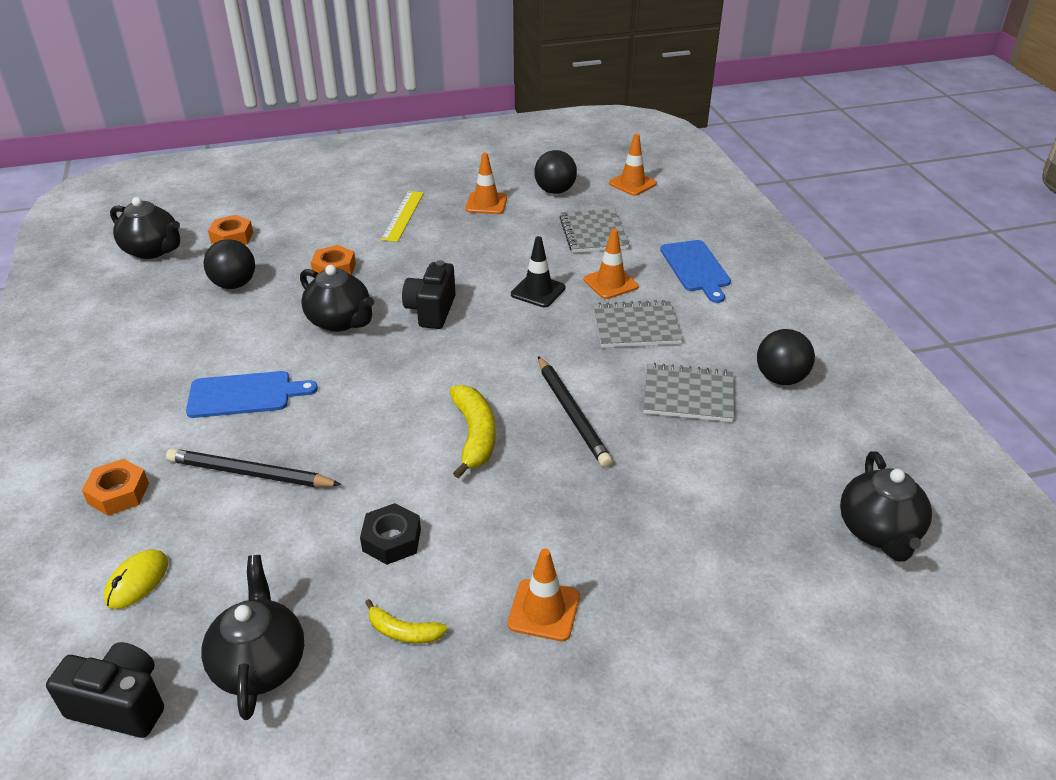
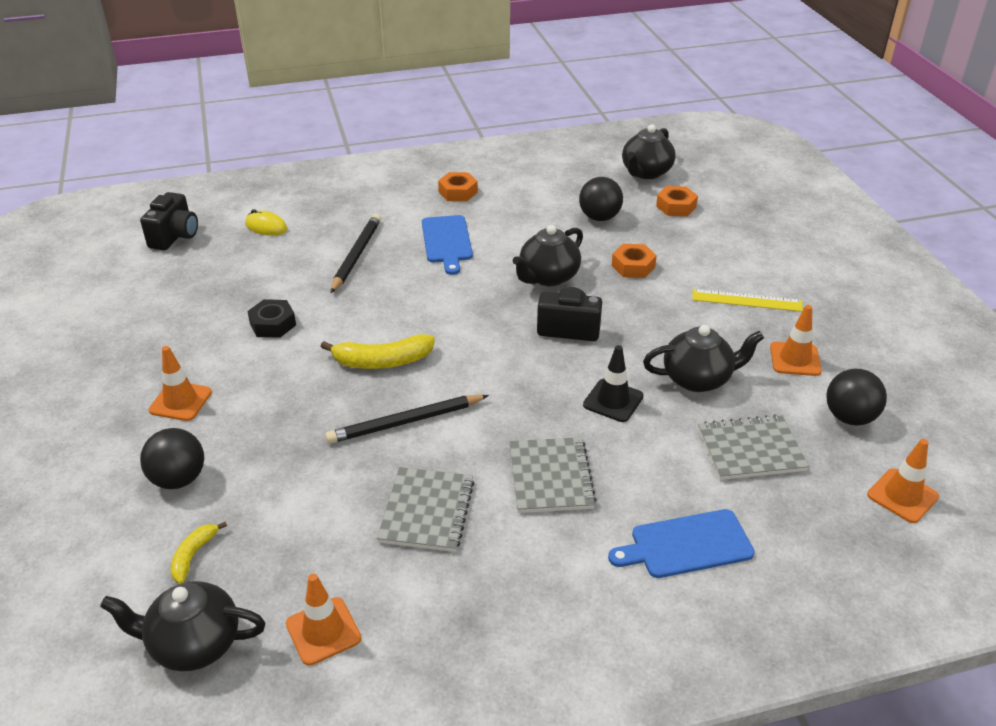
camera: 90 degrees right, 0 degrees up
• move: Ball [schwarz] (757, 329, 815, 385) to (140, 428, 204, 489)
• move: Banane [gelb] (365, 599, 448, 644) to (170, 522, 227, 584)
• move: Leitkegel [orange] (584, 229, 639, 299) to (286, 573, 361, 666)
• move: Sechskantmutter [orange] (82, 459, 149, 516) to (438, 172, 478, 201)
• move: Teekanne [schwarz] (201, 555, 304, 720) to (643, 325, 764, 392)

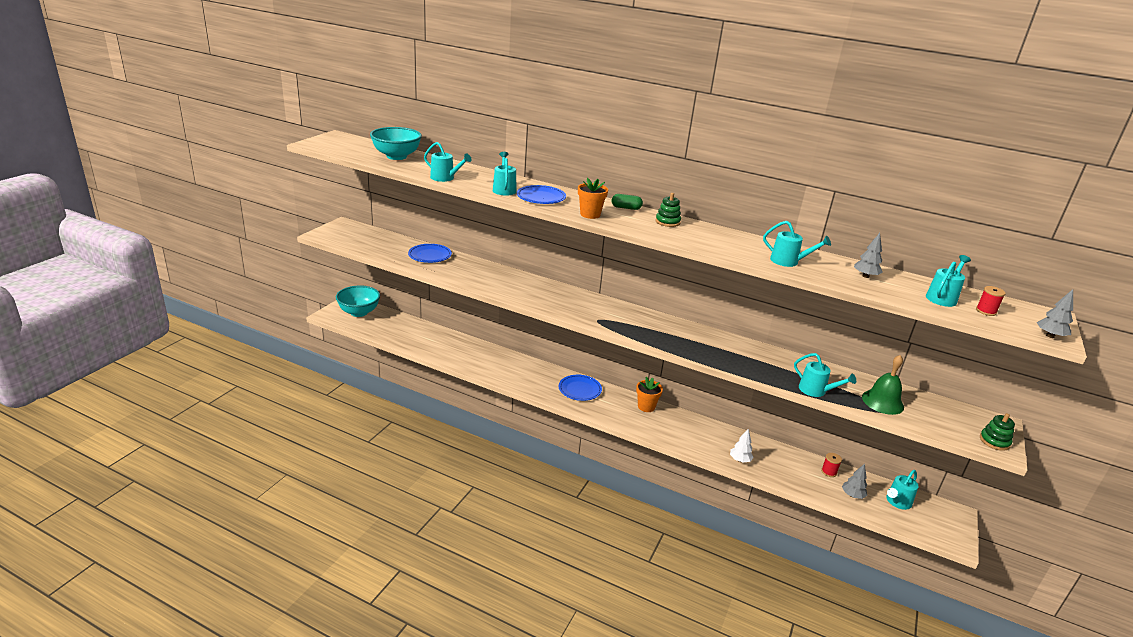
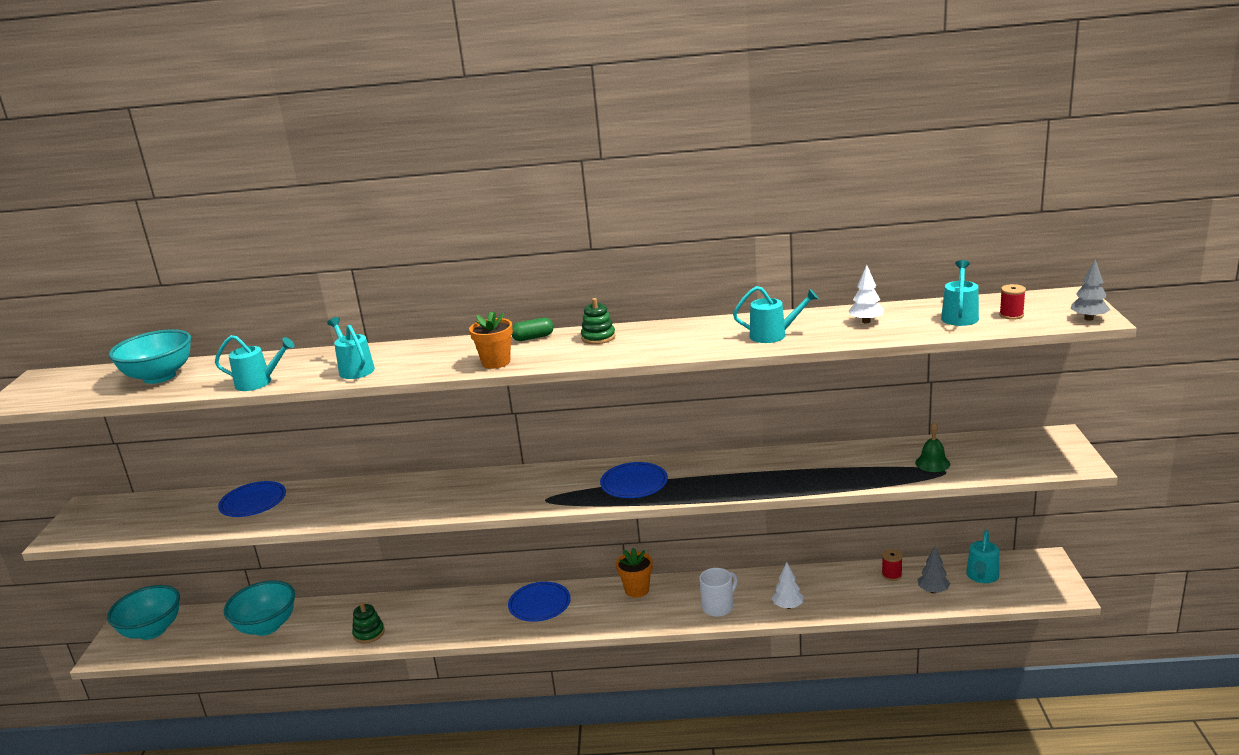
camera: 20 degrees left, 5 degrees down
• insert: Schüssel [türkis] (224, 580, 295, 636)
• move: Stapelspielzeug [grün] (980, 413, 1015, 451) to (352, 602, 385, 644)
• move: Teller [blau] (517, 185, 566, 204) to (600, 462, 668, 498)
• insert: Tasse [weiß] (699, 568, 738, 617)
• recolor: Baum [grau] (854, 233, 883, 278) to Baum [weiß] (849, 265, 885, 323)
• resize: Glocke [grün] (862, 355, 904, 415) = (915, 422, 950, 472) x0.66
• delete: Gießkanne [türkis] (794, 353, 856, 397)

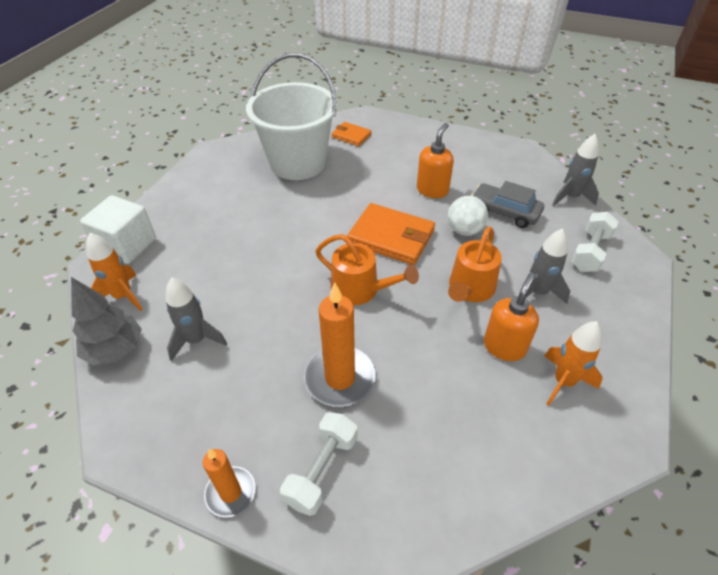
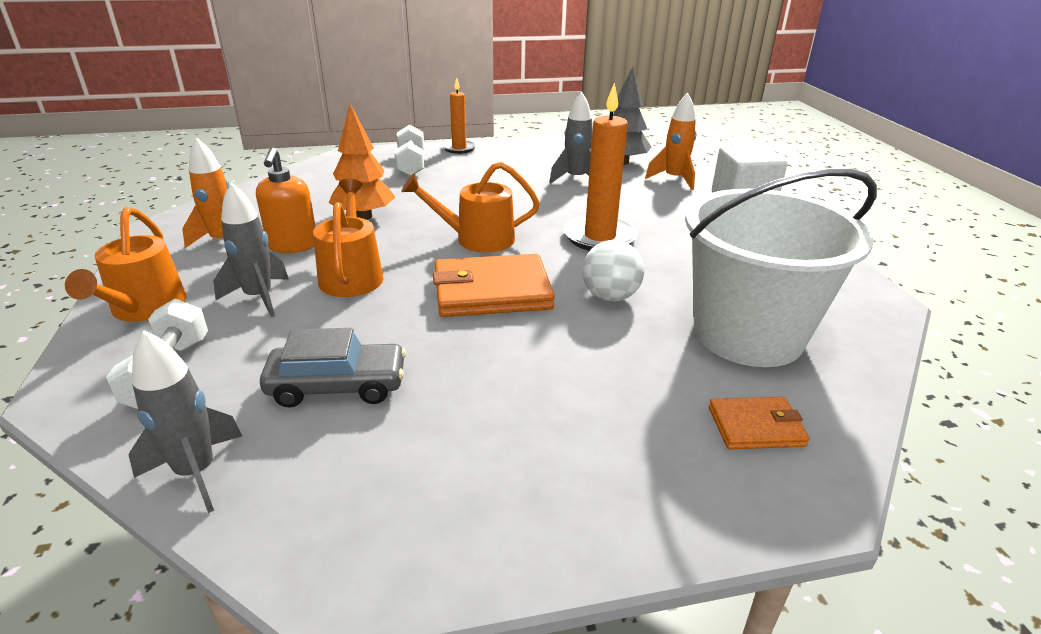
camera: 145 degrees right, 15 degrees down
• insert: Gießkanne [orange] (65, 207, 187, 322)
• insert: Baum [orange] (329, 104, 395, 220)
• move: Kerze [orange] (304, 282, 376, 407) to (563, 83, 638, 251)
• move: Ball [weiß] (448, 196, 488, 236) to (582, 240, 644, 302)
• delete: Seifenspender [orange] (417, 123, 454, 198)

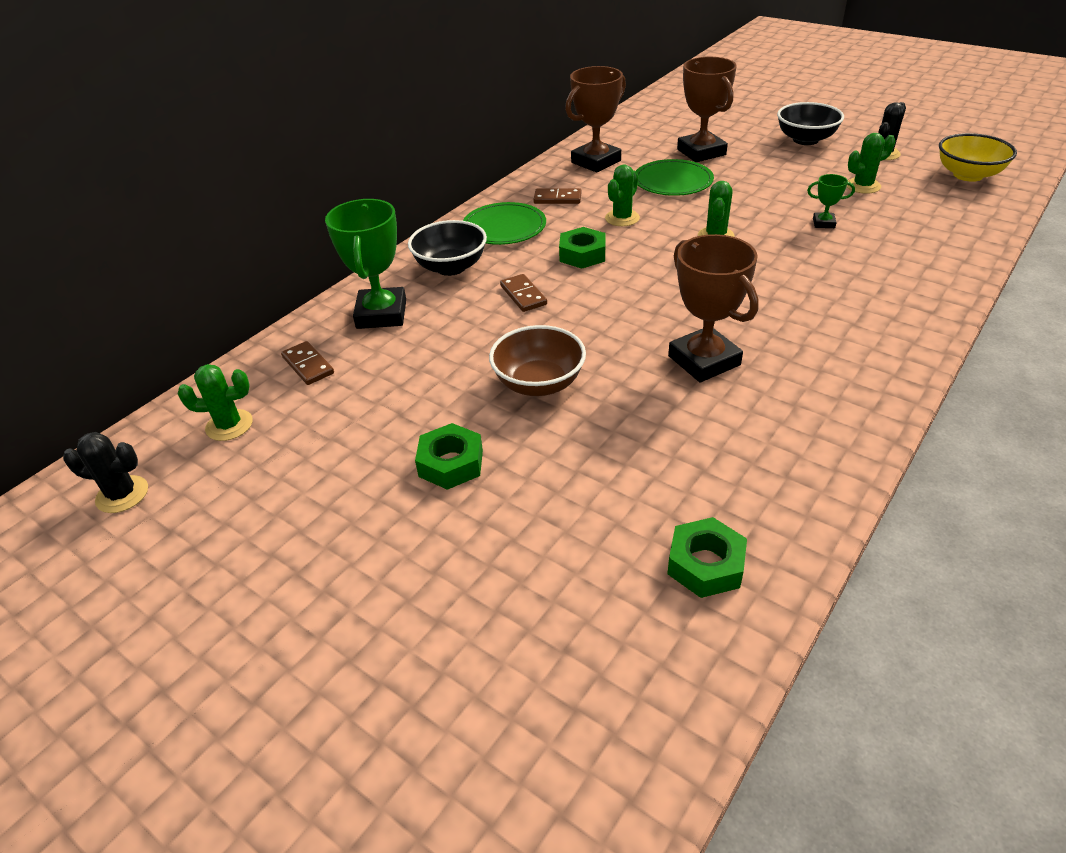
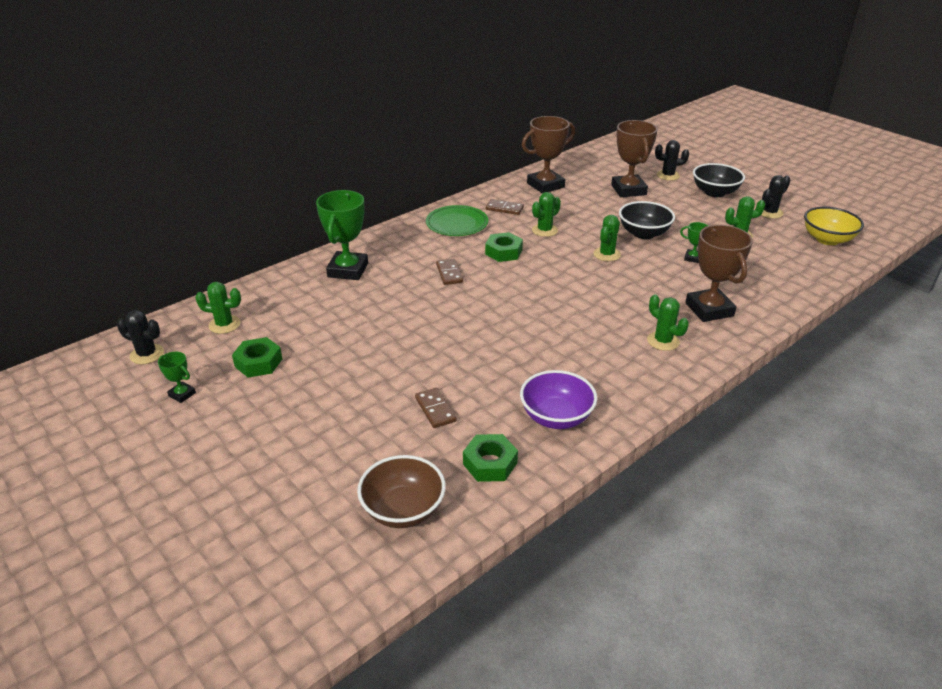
camera: 10 degrees right, 5 degrees down
• insert: Pokal [grün] (158, 352, 196, 403)
• move: Sechskantmutter [grün] (415, 423, 483, 490) to (232, 337, 282, 377)
• move: Schüssel [braun] (489, 325, 586, 396) to (357, 455, 446, 528)
• move: Dominostein [braun] (281, 341, 334, 385) to (415, 388, 456, 428)
• insert: Schüssel [lila] (520, 370, 597, 429)
• move: Schüssel [schwarz] (408, 220, 487, 276) to (619, 201, 675, 239)
• insert: Kaktus [grün] (647, 295, 689, 351)
• insert: Kaktus [schwarz] (655, 140, 689, 181)
• move: Pokal [braun] (668, 234, 759, 382) to (685, 225, 753, 322)
• delete: Teller [grün] (636, 159, 714, 196)

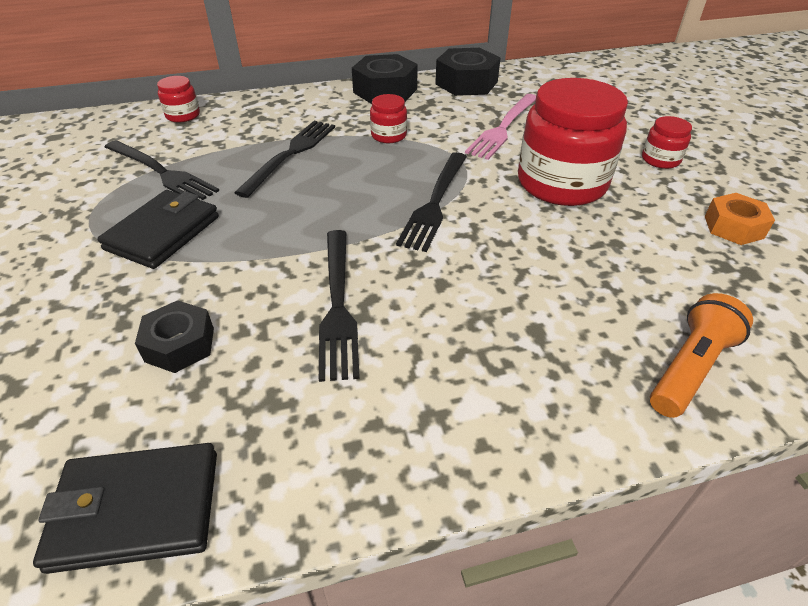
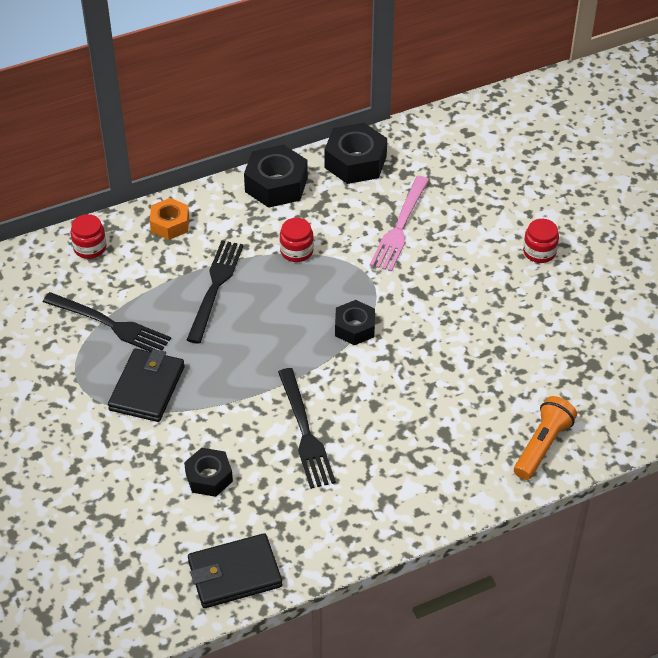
camera: 10 degrees left, 5 degrees up
• move: Sechskantmutter [orange] (705, 193, 775, 245) to (150, 198, 189, 240)
• replace: Gabel [schwarz] (396, 152, 467, 252) to Sechskantmutter [schwarz] (335, 300, 375, 345)
• delete: Einmachglas [rot] (518, 78, 628, 206)

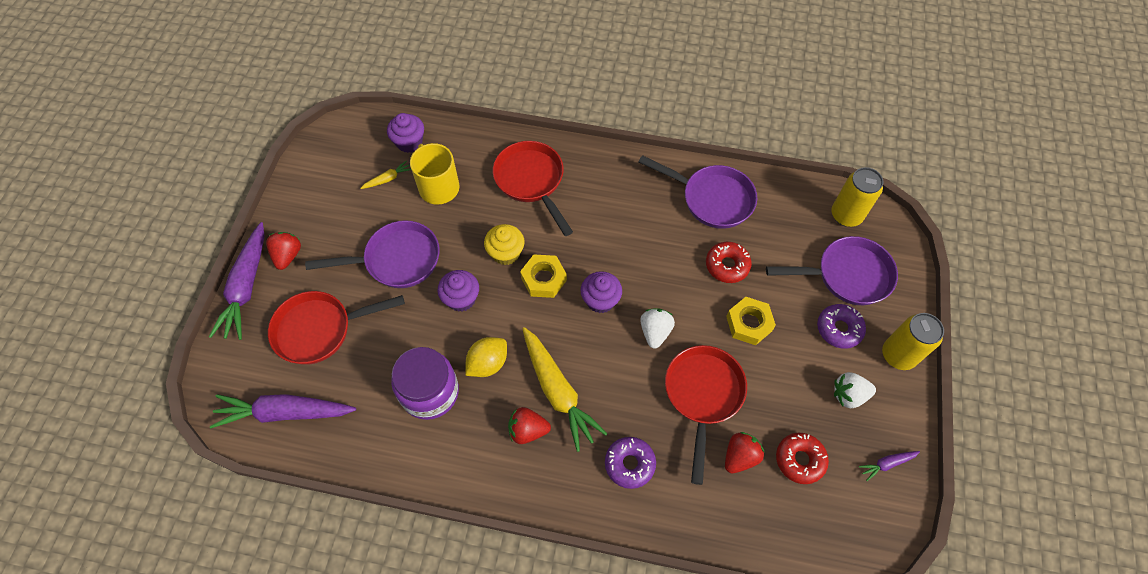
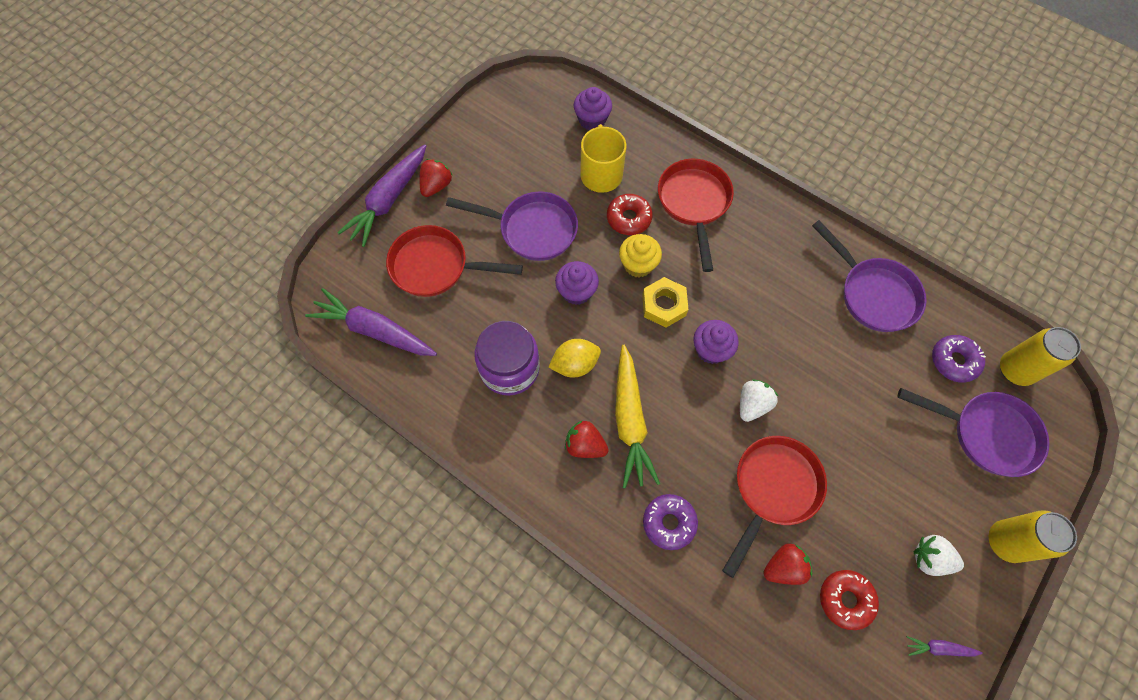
camera: 25 degrees right, 5 degrees up
• move: Donut [rot] (706, 242, 752, 283) to (607, 194, 653, 235)
• move: Donut [lila] (817, 304, 866, 349) to (932, 335, 986, 383)
• delete: Karotte [gelb] (360, 160, 411, 189)
• delete: Sechskantmutter [gelb] (726, 297, 776, 345)

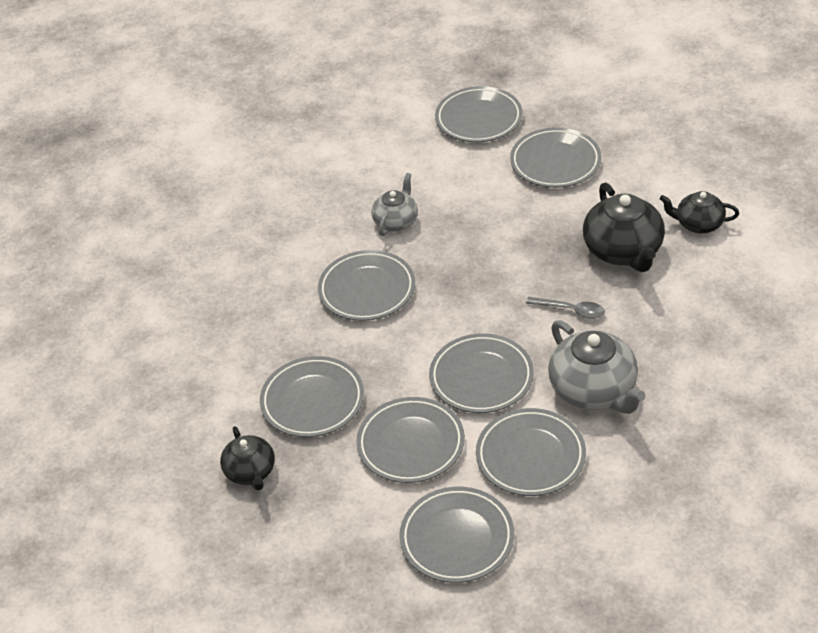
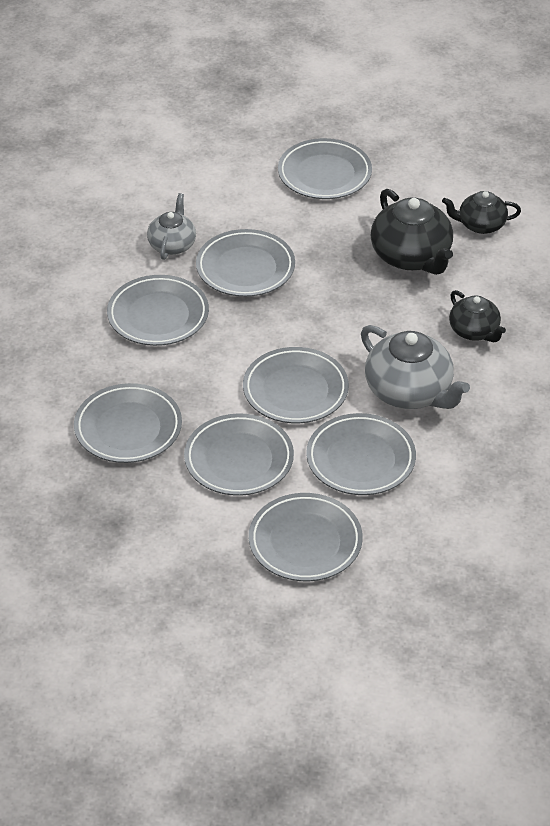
camera: 15 degrees left, 0 degrees up
• move: Teller [grau] (435, 86, 523, 142) to (196, 229, 295, 297)
• move: Teekanne [schwarz] (220, 426, 275, 490) to (449, 290, 506, 342)
• delete: Löffel [grau] (526, 297, 605, 319)

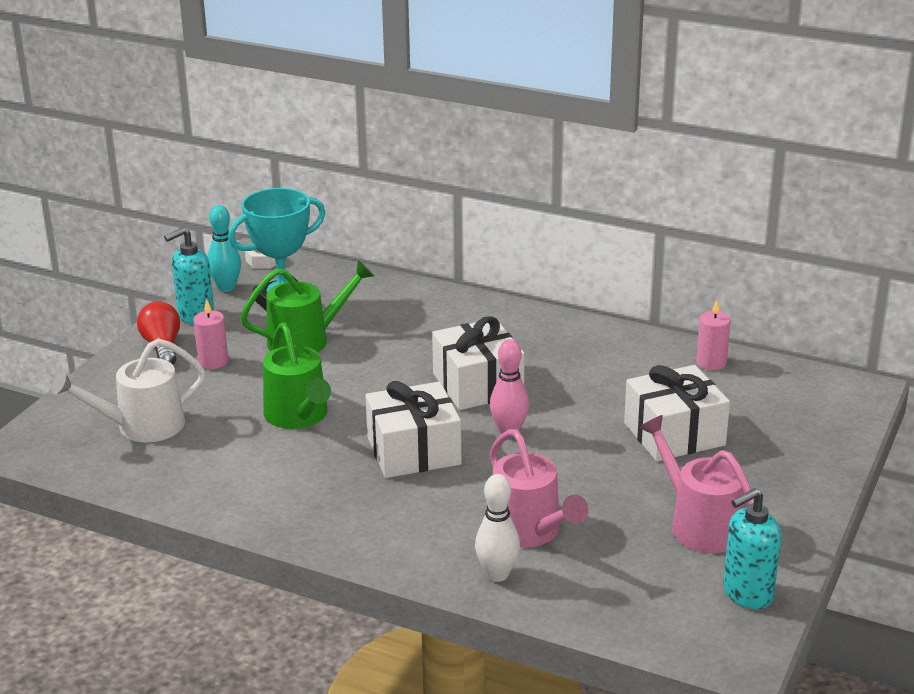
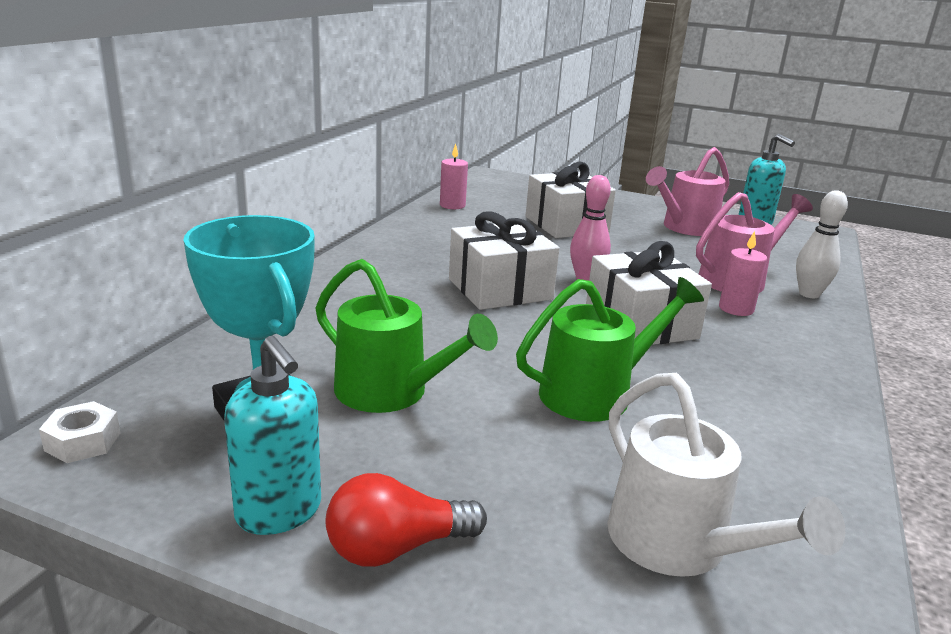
camera: 95 degrees left, 5 degrees down
• rotate: Gießkanne [grün] (240, 260, 374, 352) = (315, 259, 498, 413) 150 degrees clockwise
• move: Kerze [rosa] (194, 299, 228, 369) to (719, 231, 767, 316)
• delete: Bowlingkegel [türkis] (208, 205, 241, 292)

